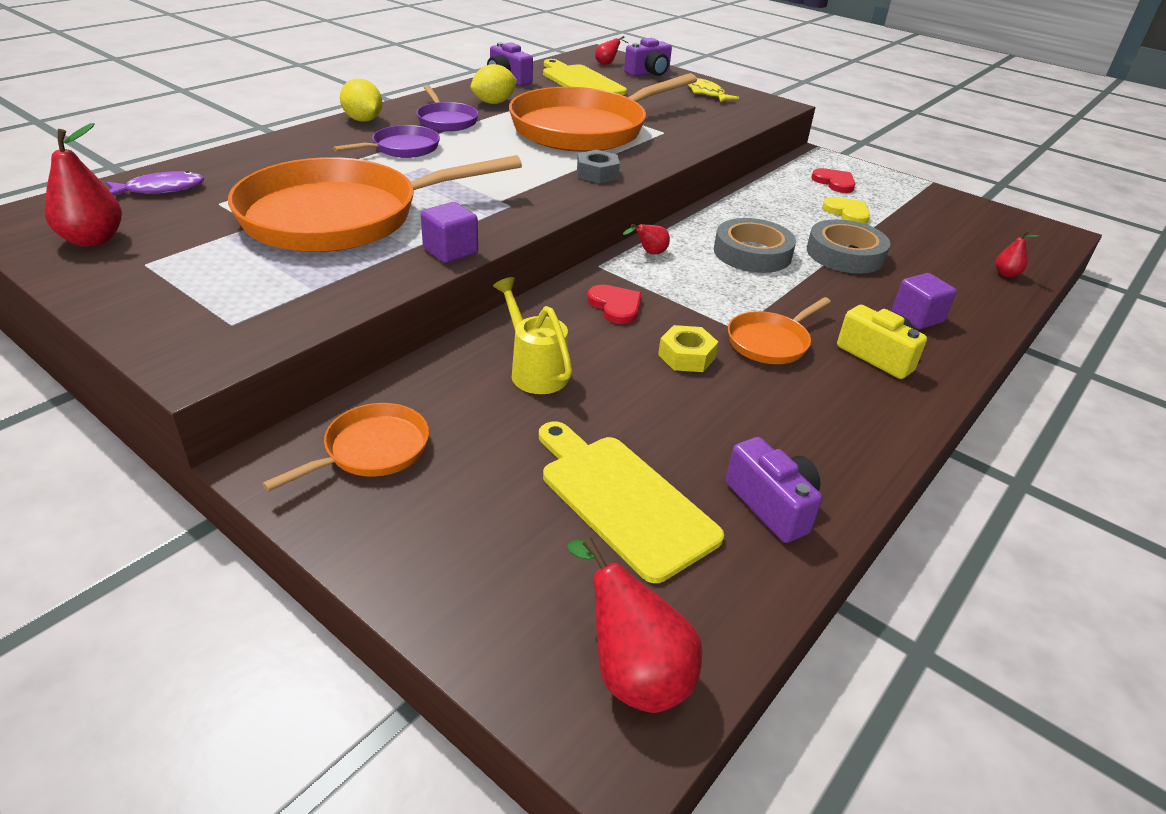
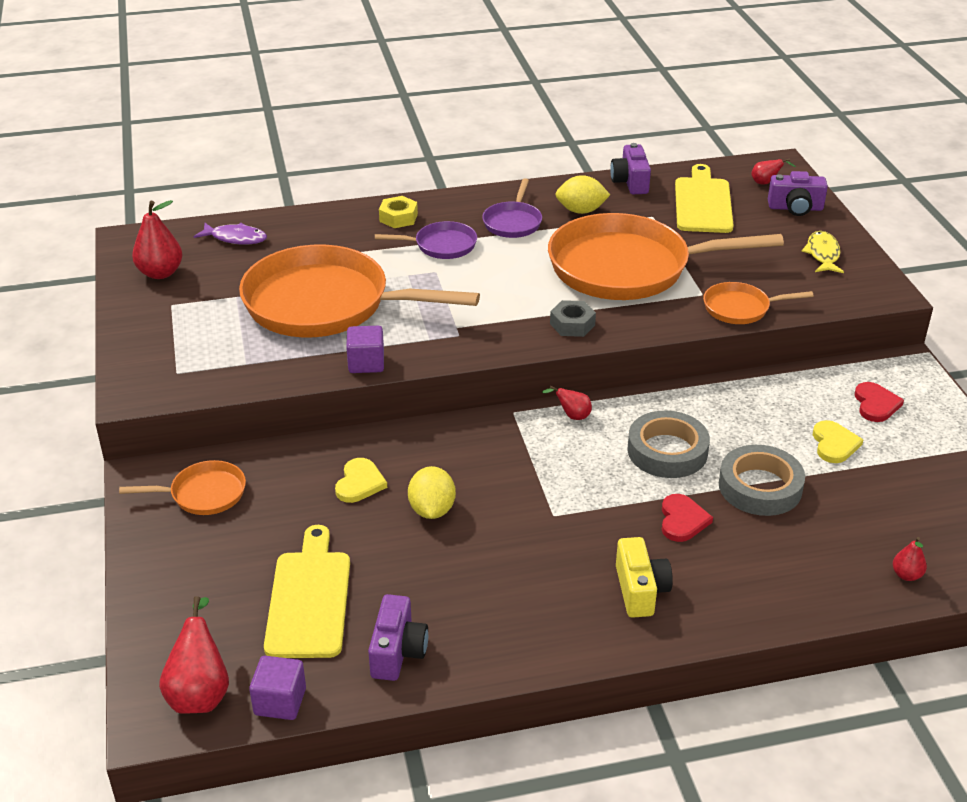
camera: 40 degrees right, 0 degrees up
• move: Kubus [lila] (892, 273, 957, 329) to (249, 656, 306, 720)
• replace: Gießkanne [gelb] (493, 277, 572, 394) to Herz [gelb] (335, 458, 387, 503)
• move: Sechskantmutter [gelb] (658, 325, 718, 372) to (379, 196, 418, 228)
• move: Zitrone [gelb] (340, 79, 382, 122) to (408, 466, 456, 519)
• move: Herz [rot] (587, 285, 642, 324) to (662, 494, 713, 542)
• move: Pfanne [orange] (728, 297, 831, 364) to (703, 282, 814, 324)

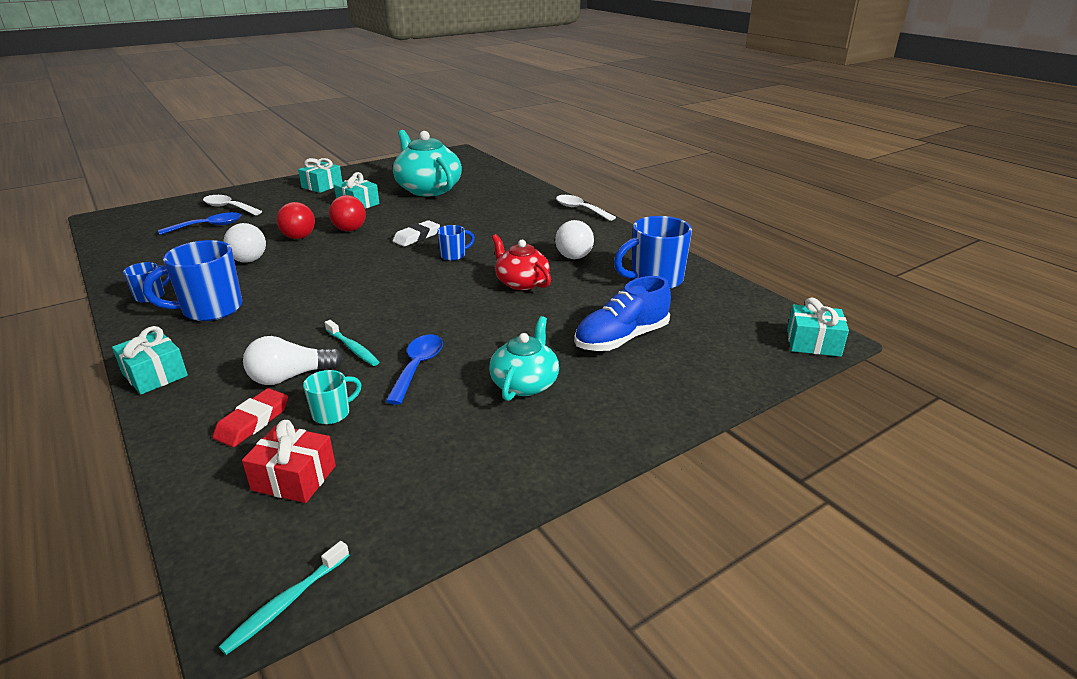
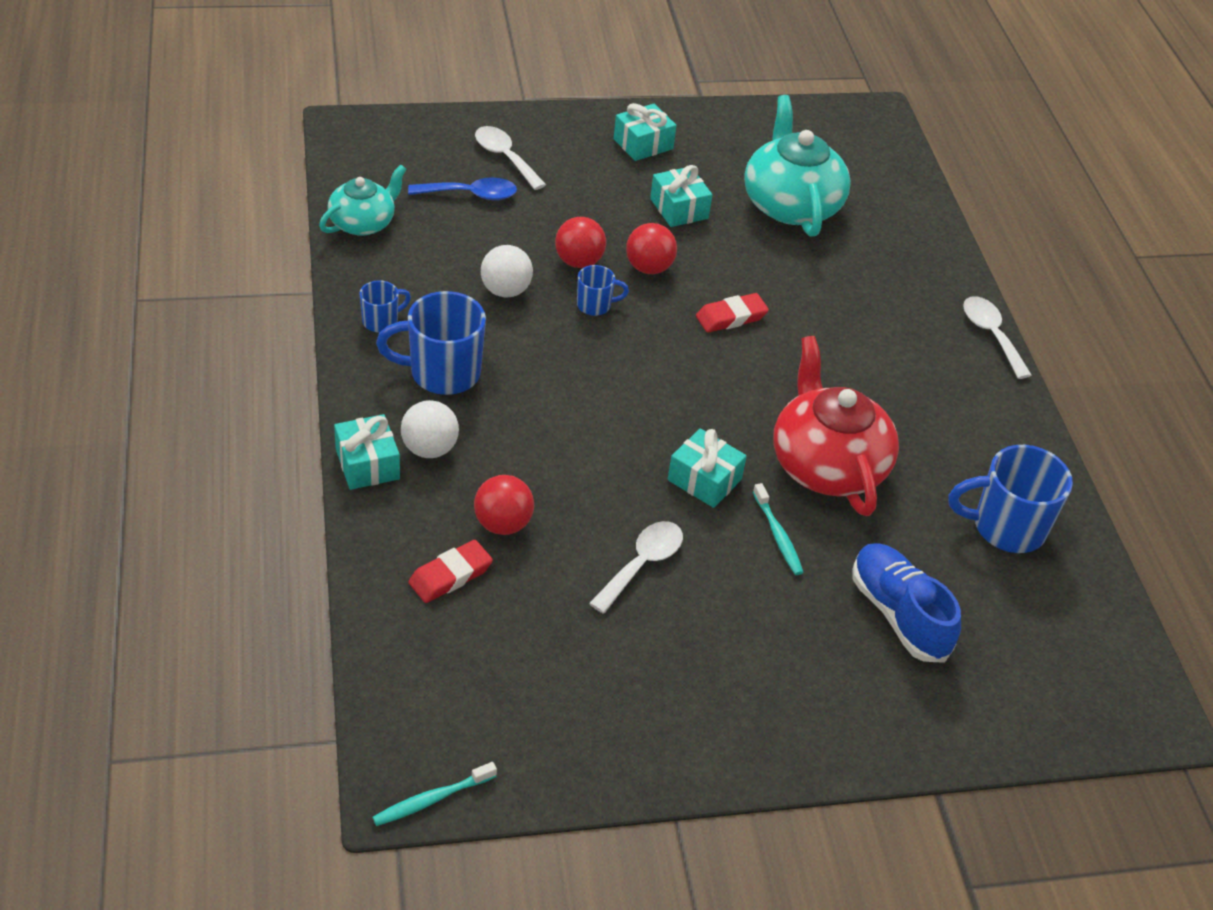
camera: 20 degrees right, 15 degrees up
• move: Teekanne [türkis] (489, 316, 559, 401) to (319, 165, 407, 236)
• move: Ball [weiß] (555, 220, 594, 259) to (401, 400, 459, 458)
• replace: Glühbirne [weiß] (243, 336, 343, 385) to Ball [rot] (474, 475, 534, 535)
• move: Tasse [blau] (437, 225, 475, 261) to (577, 265, 629, 316)
• recolor: Löffel [blau] (385, 334, 443, 405) to Löffel [weiß] (589, 521, 683, 614)
• move: Geschenk [türkis] (787, 298, 849, 357) to (668, 428, 747, 508)
• recolor: Radiergummi [weiß] (393, 220, 440, 247) to Radiergummi [rot] (696, 293, 769, 333)
• move: Zahnbürste [türkis] (325, 320, 379, 366) to (753, 483, 804, 575)
• resize: Teekanne [rot] (492, 234, 551, 290) = (773, 336, 899, 516) x1.67
• rotate: Schuh [blau] (574, 276, 671, 351) = (853, 543, 961, 663) 75 degrees clockwise
• delete: Geschenk [rot] (242, 420, 336, 503)
• delete: Tasse [türkis] (303, 370, 362, 424)

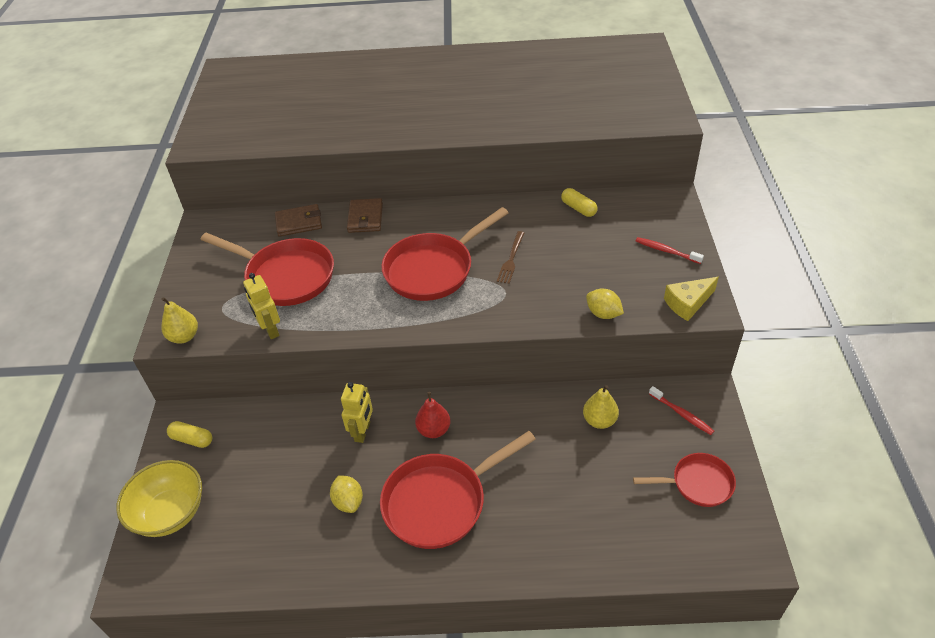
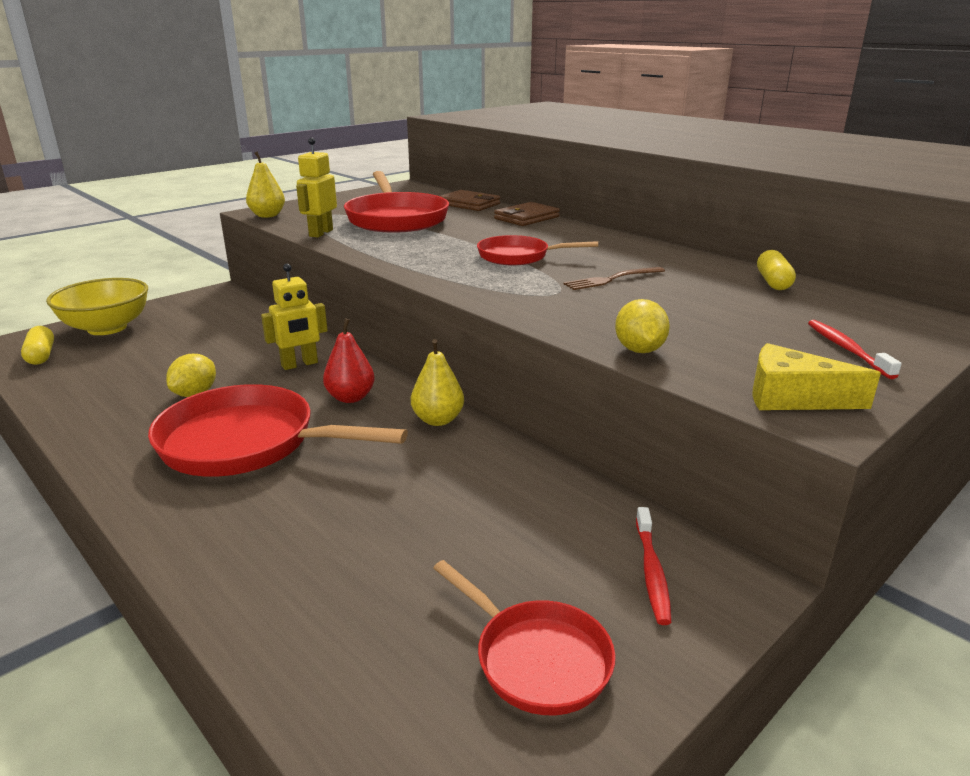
camera: 45 degrees right, 20 degrees down
• move: Kapsel [gelb] (167, 421, 212, 448) to (21, 326, 54, 365)
• move: Birne [gelb] (583, 385, 619, 429) to (411, 339, 464, 426)
• resize: Pfanne [rot] (382, 207, 508, 301) = (477, 235, 598, 265) x0.58

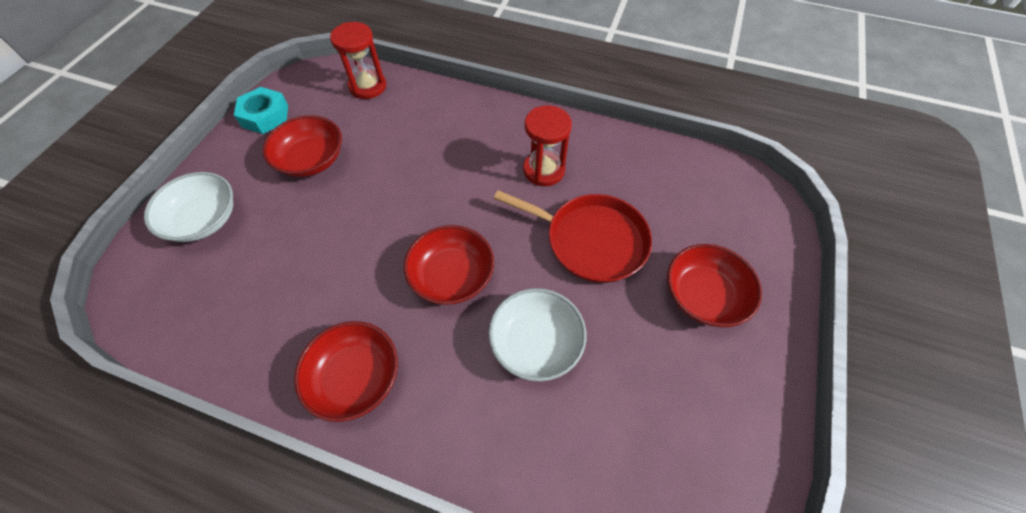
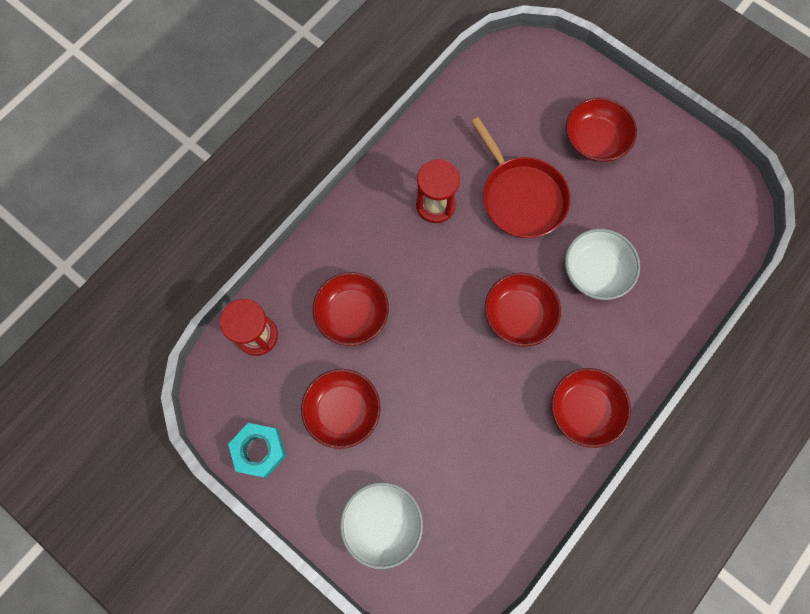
camera: 70 degrees left, 15 degrees up
• insert: Schüssel [rot] (312, 272, 389, 346)
• rotate: Pfanne [rot] (494, 190, 652, 283) = (471, 117, 570, 238) 105 degrees clockwise

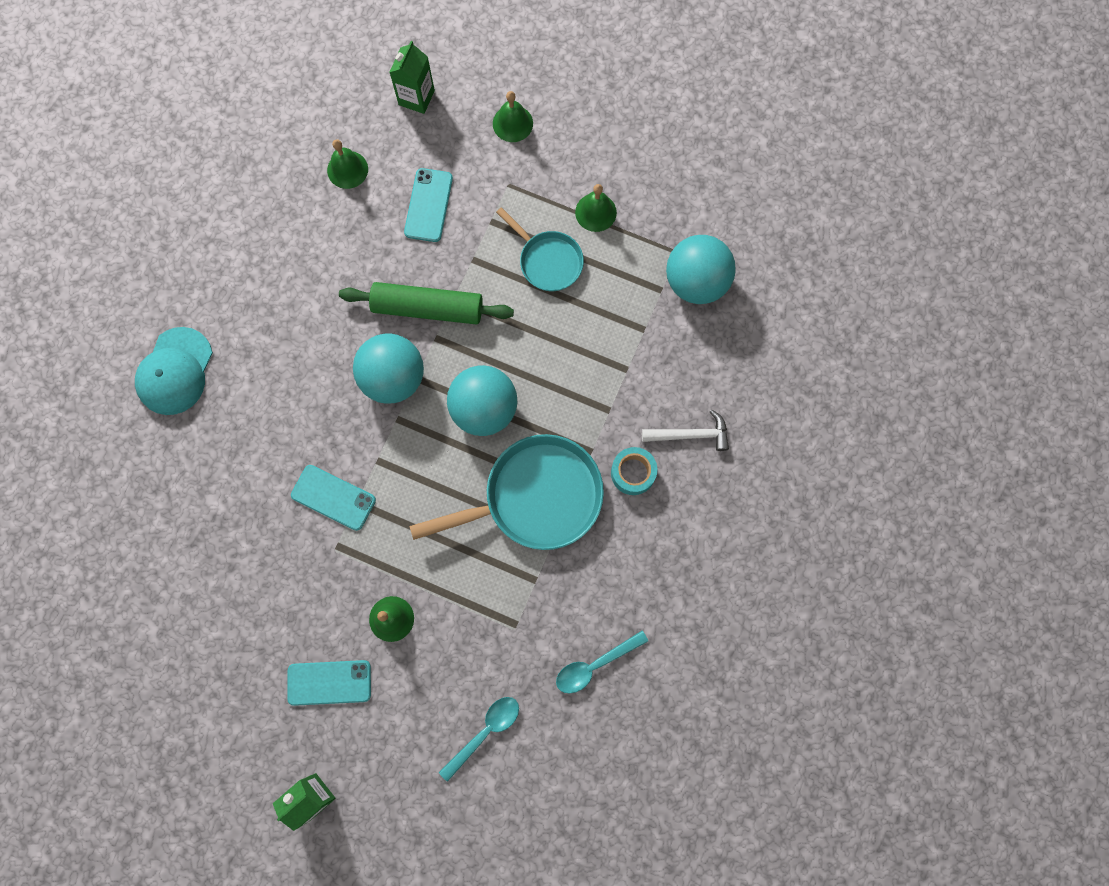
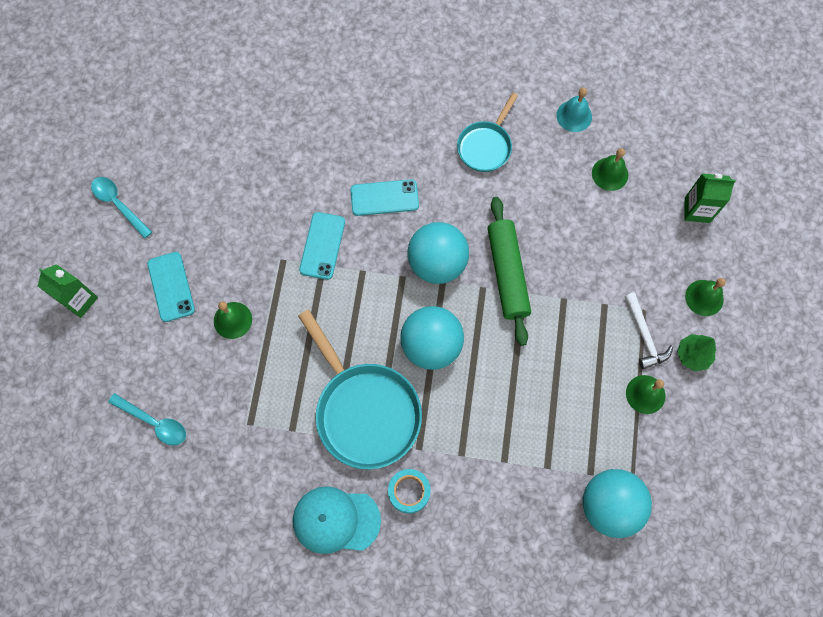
camera: 75 degrees right, 5 degrees down
• move: Löffel [türkis] (556, 631, 648, 693) to (91, 177, 152, 239)
• move: Kappe [türkis] (135, 327, 213, 415) to (293, 486, 381, 554)
• move: Handy [türkis] (404, 168, 453, 242) to (350, 179, 419, 216)
• move: Pfanne [türkis] (496, 207, 584, 291) to (457, 93, 518, 172)
• insert: Glocke [türkis] (556, 88, 592, 132)
• move: Hammer [weiß] (642, 410, 729, 451) to (624, 293, 673, 369)
• insert: Baum [grün] (677, 334, 716, 371)

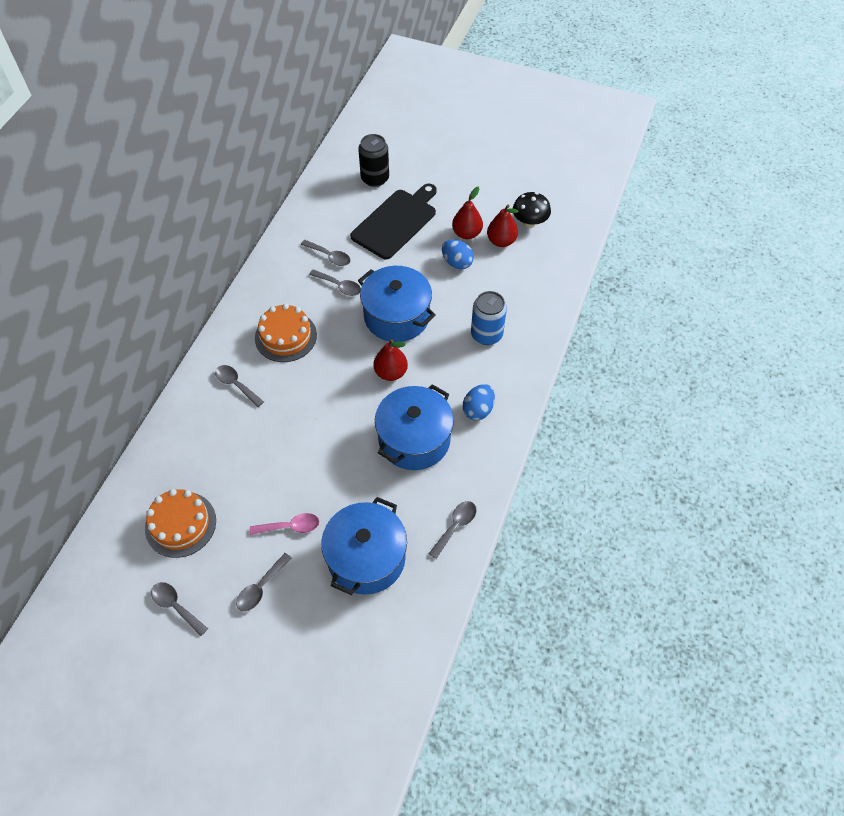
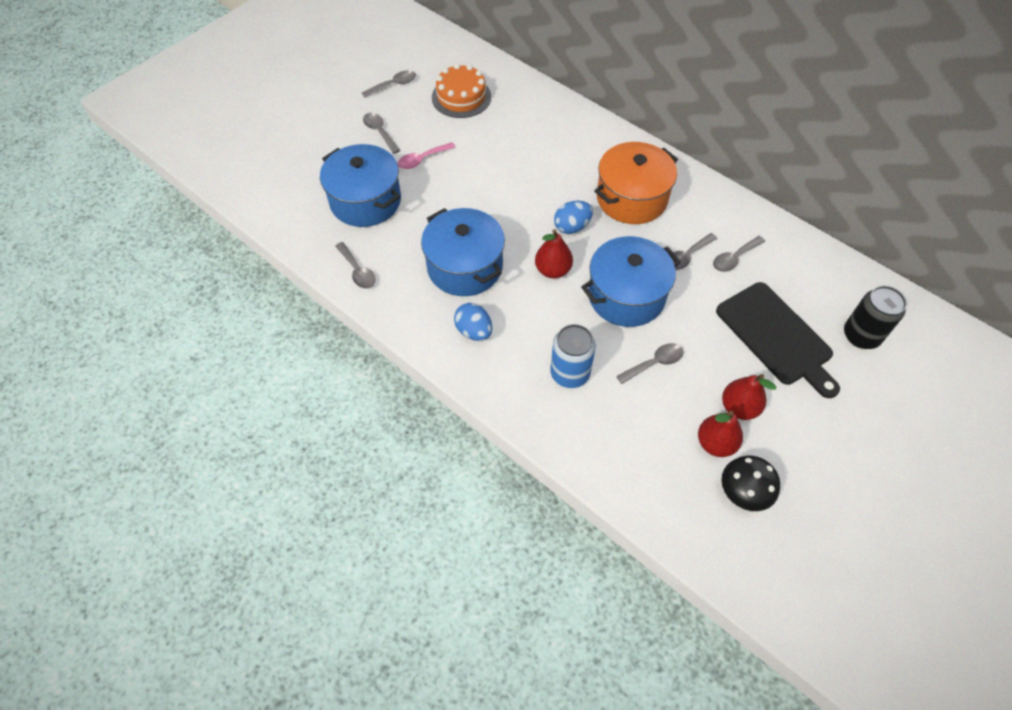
camera: 110 degrees right, 0 degrees up
• rotate: Löffel [rosa] (250, 513, 319, 535) = (398, 142, 456, 169) 45 degrees clockwise
• move: Ei [blau] (442, 239, 474, 270) to (554, 201, 593, 234)
• replace: Kuchen [orange] (255, 303, 317, 362) to Kochtopf [orange] (594, 142, 678, 224)
• move: Löffel [grau] (215, 365, 264, 407) to (616, 343, 683, 384)

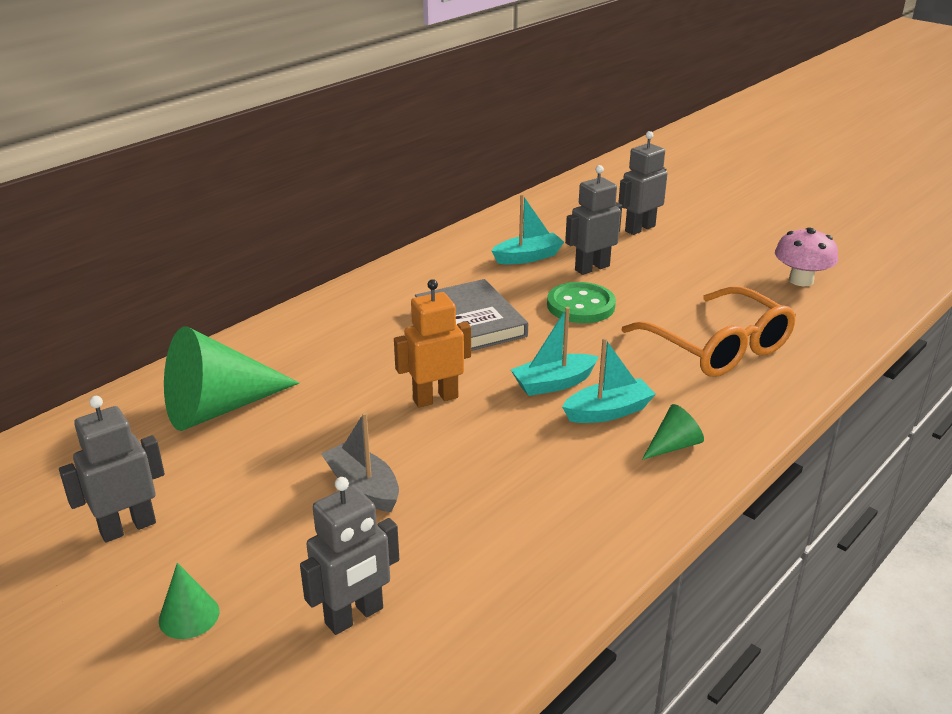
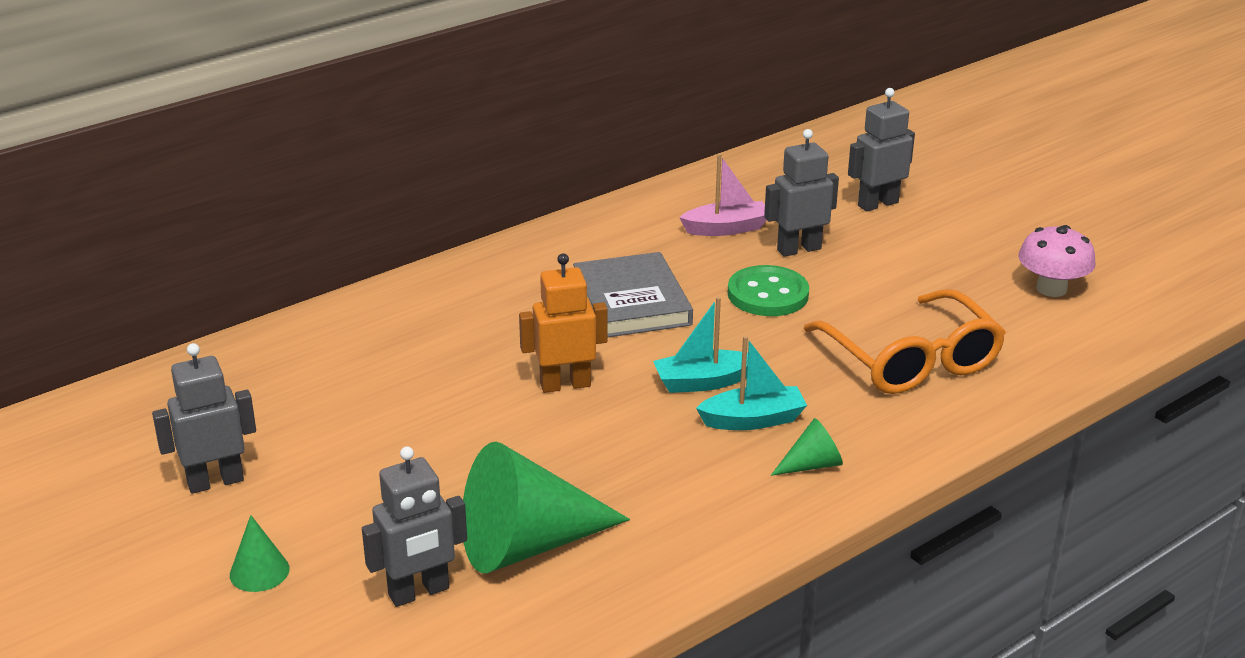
camera: 10 degrees right, 0 degrees up
• move: Kegel [grün] (164, 326, 300, 431) to (463, 442, 630, 573)
• recolor: Boot [türkis] (491, 194, 564, 264) to Boot [rosa] (679, 154, 767, 236)
• delete: Boot [grau] (321, 412, 399, 512)

